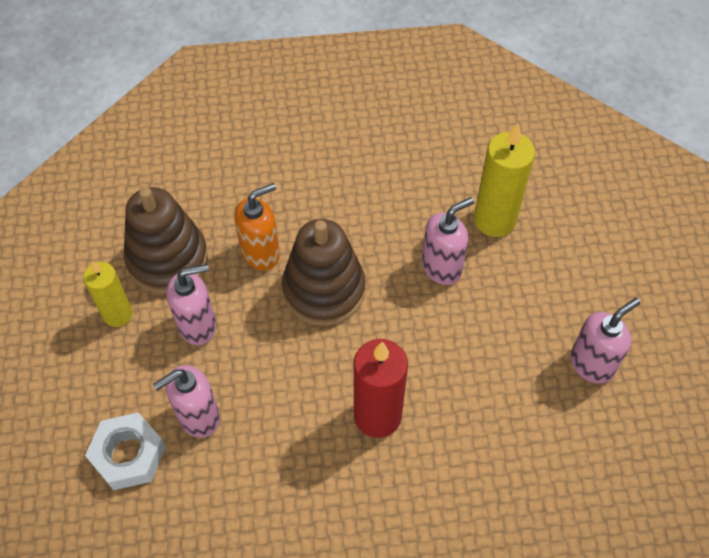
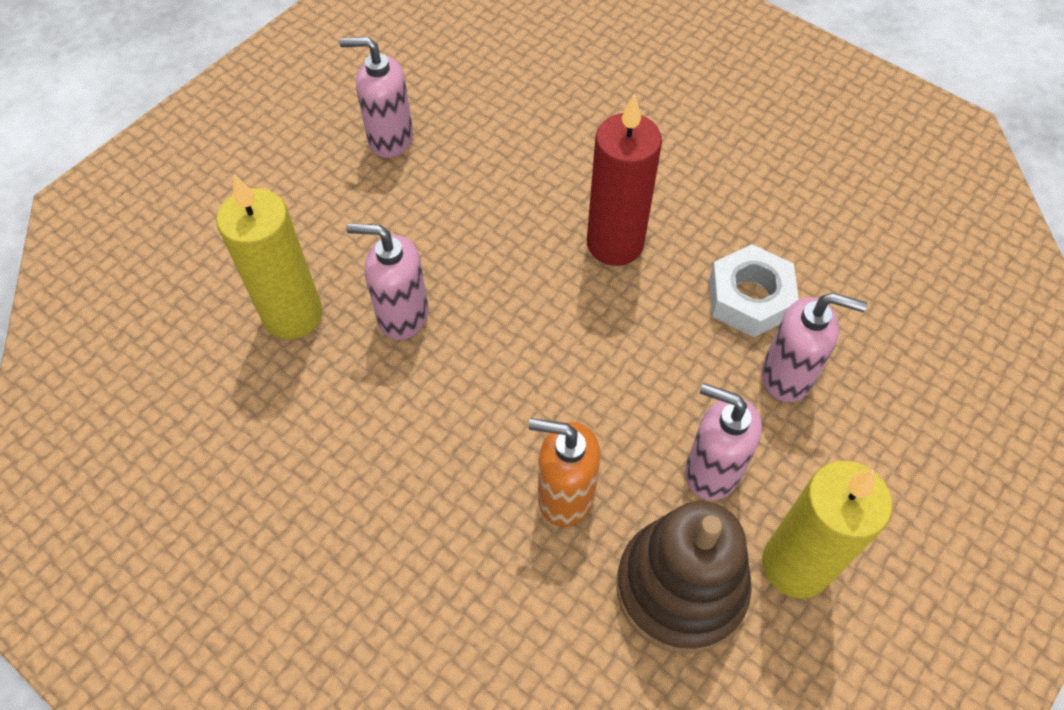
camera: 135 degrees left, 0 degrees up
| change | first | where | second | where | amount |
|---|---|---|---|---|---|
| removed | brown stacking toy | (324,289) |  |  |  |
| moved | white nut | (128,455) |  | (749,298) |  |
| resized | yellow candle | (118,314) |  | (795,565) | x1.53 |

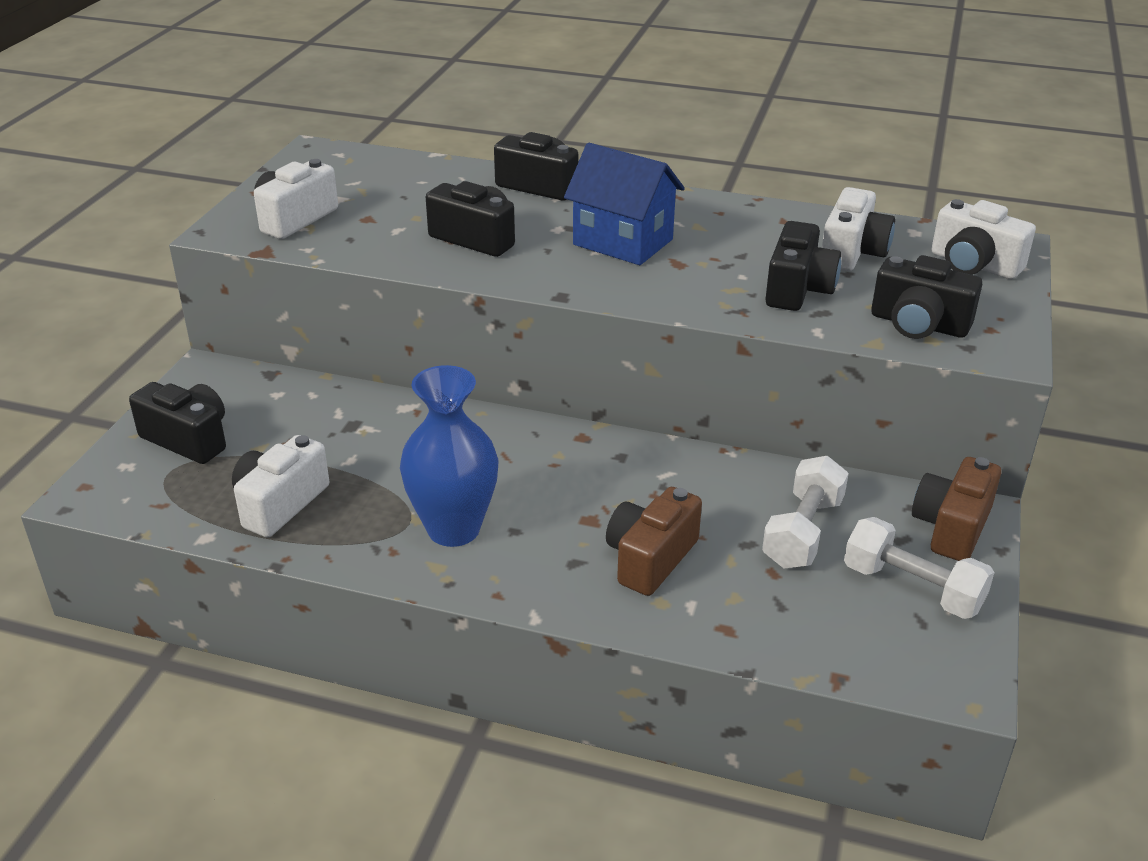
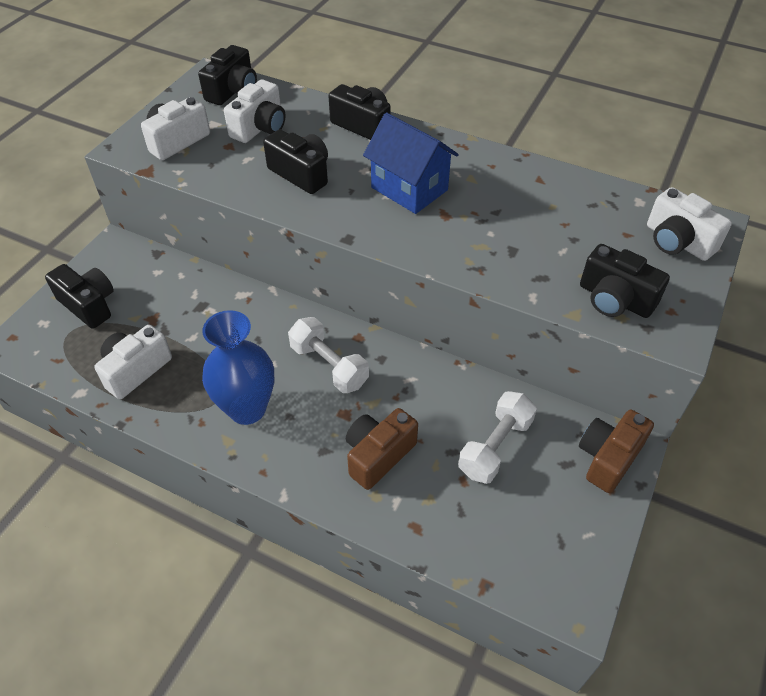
camera: 10 degrees right, 15 degrees up
| change | first | where | second | where | amount |
|---|---|---|---|---|---|
| moved | black camera | (798,289) |  | (233,91) |  |
| moved | white camera | (852,252) |  | (260,128) |  |
| moved | white dumbbell | (912,588) |  | (329,366) |  |

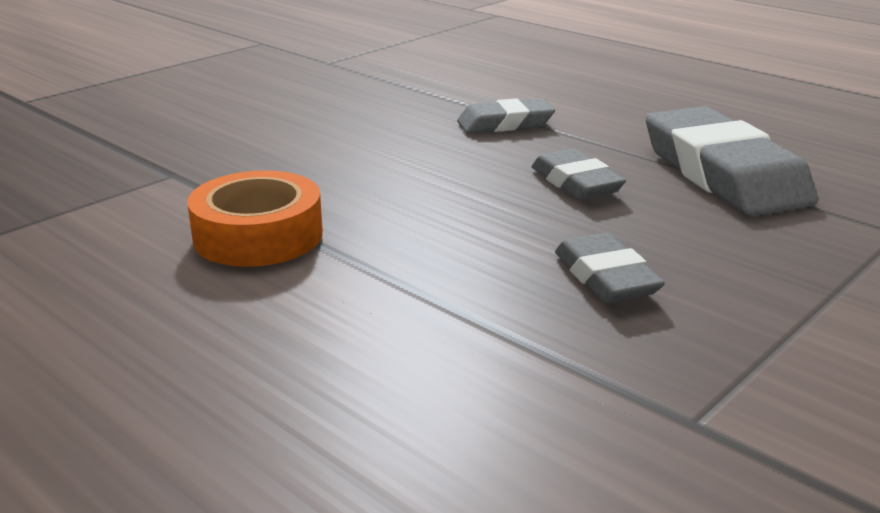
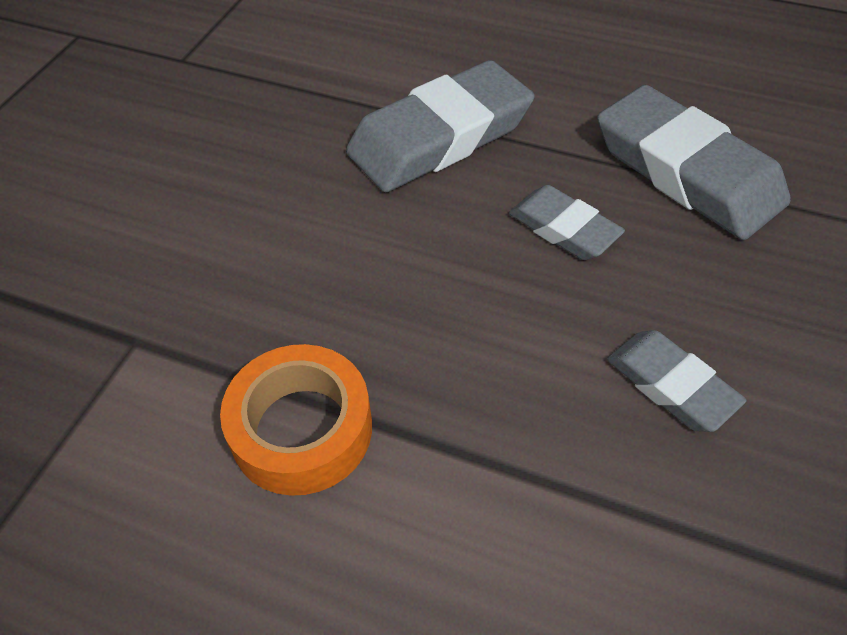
camera: 20 degrees left, 25 degrees up
| change | first | where | second | where | amount |
|---|---|---|---|---|---|
| resized | grey eraser | (505,124) |  | (440,137) | x1.83 |

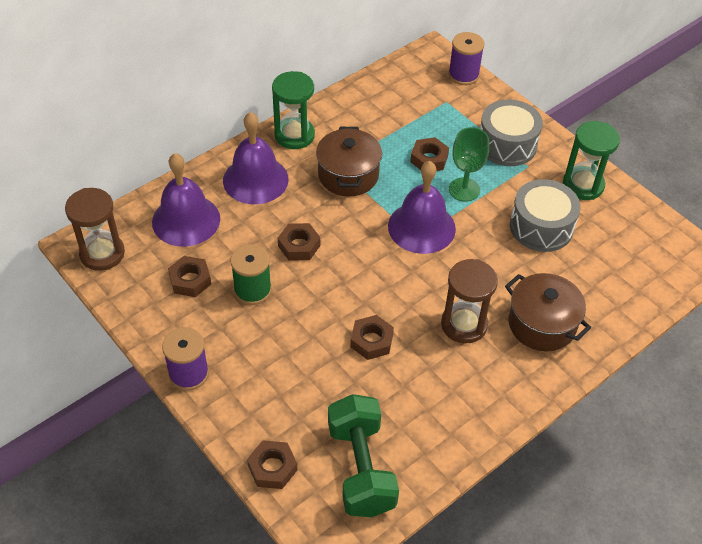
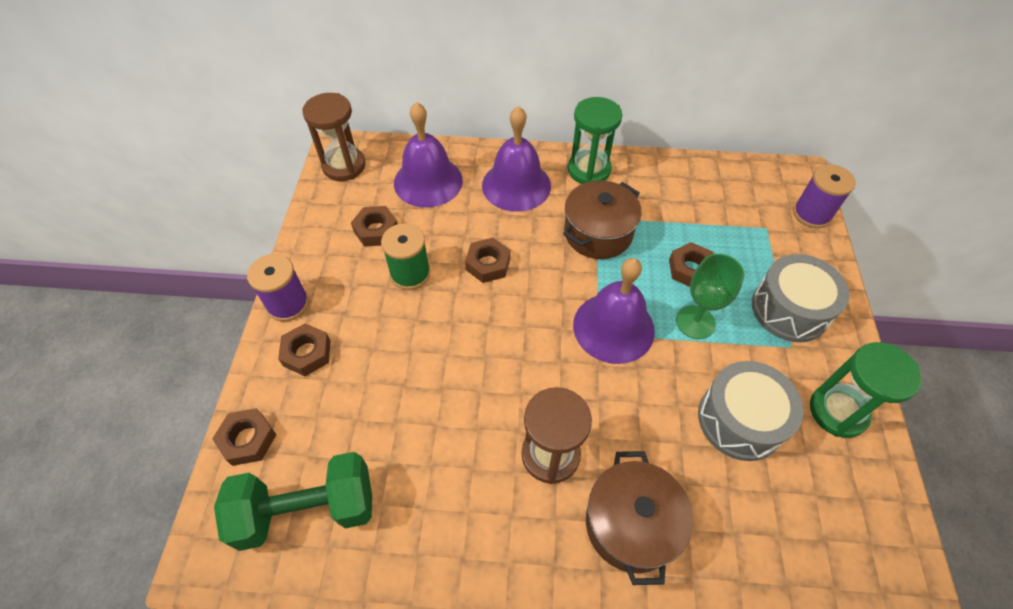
camera: 45 degrees right, 5 degrees up
| change | first | where | second | where | amount |
|---|---|---|---|---|---|
| moved | brown nut | (371,341) |  | (307,353) |  |
| turned | green dumbbell | (361,468) |  | (307,509) | 45 degrees clockwise |

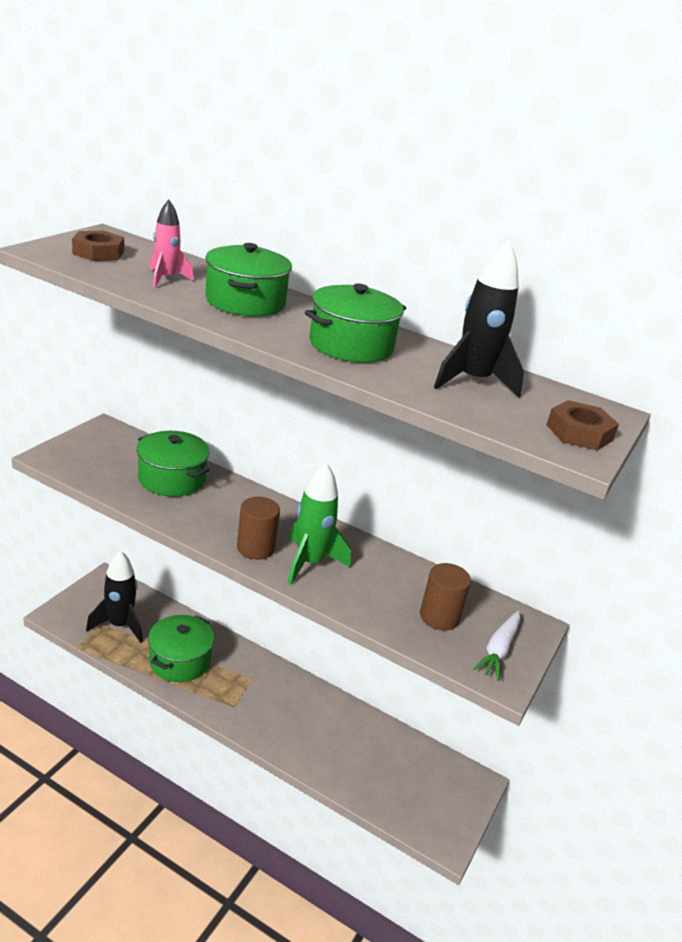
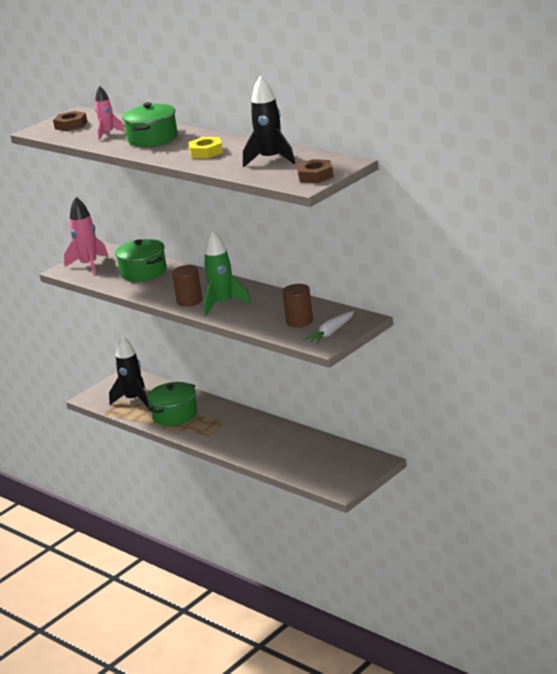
camera: 20 degrees right, 5 degrees down
| change | first | where | second | where | amount |
|---|---|---|---|---|---|
| added |  |  | pink rocket | (89,265) |  |
| replaced | green pot | (351,345) | yellow nut | (206,152) |  |

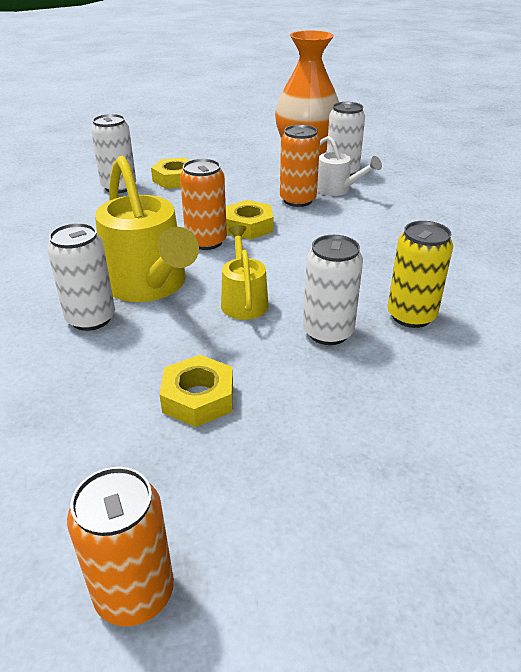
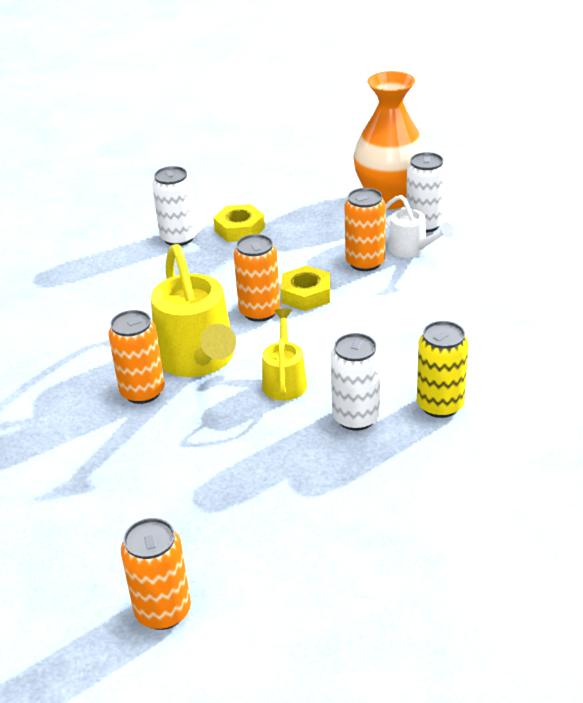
camera: 10 degrees right, 0 degrees up
| change | first | where | second | where | amount |
|---|---|---|---|---|---|
| removed | yellow nut | (198,398) |  |  |  |
| recoloured | white can | (91,318) | orange can | (142,392) |  |

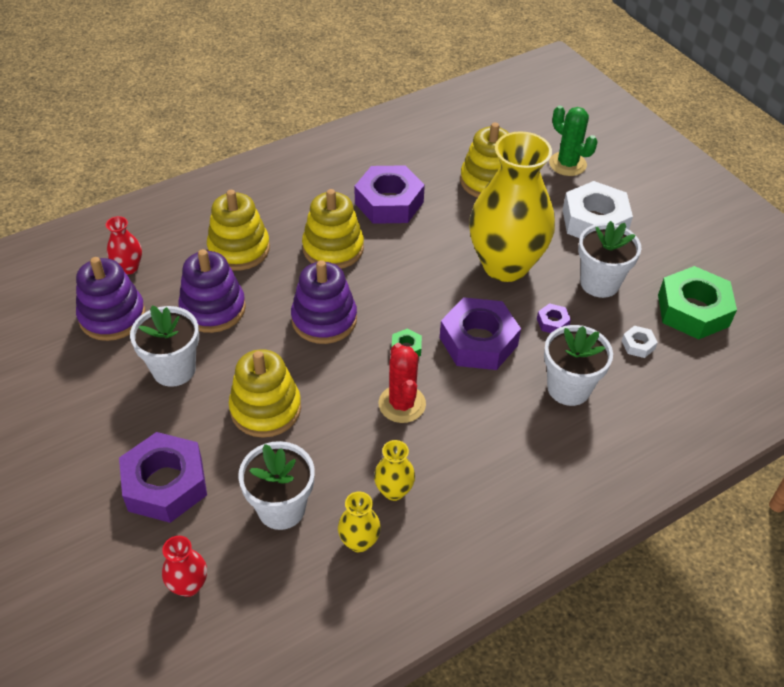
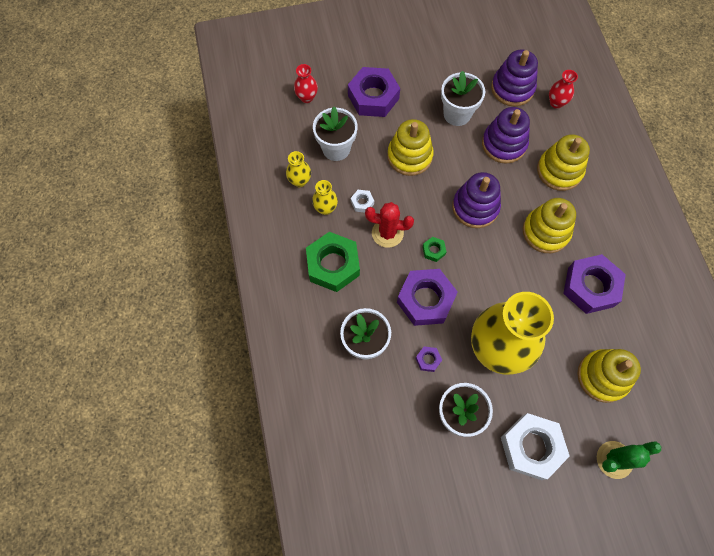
camera: 110 degrees right, 20 degrees up
| change | first | where | second | where | amount |
|---|---|---|---|---|---|
| moved | white nut | (638,345) |  | (362,202) |  |
| moved | green nut | (693,310) |  | (333,265) |  |

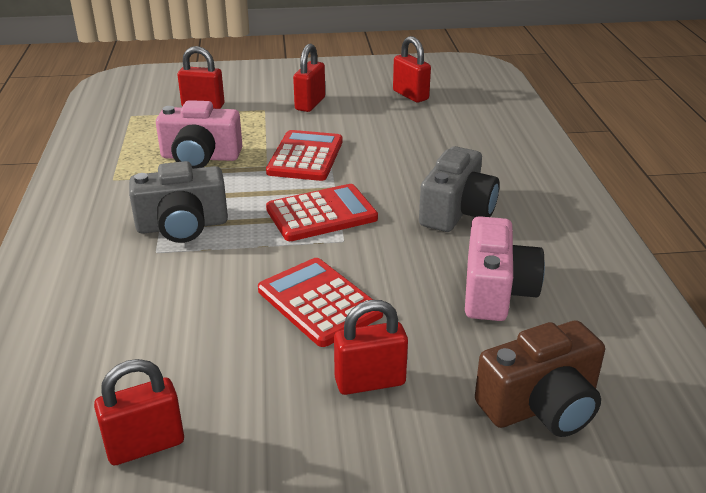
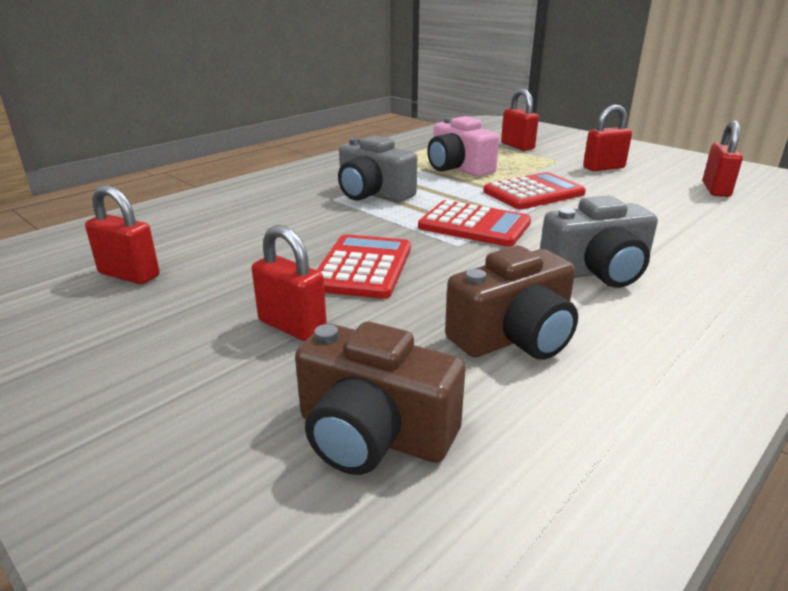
camera: 50 degrees right, 5 degrees down
| change | first | where | second | where | amount |
|---|---|---|---|---|---|
| recoloured | pink camera | (496,291) | brown camera | (514,337) |  |

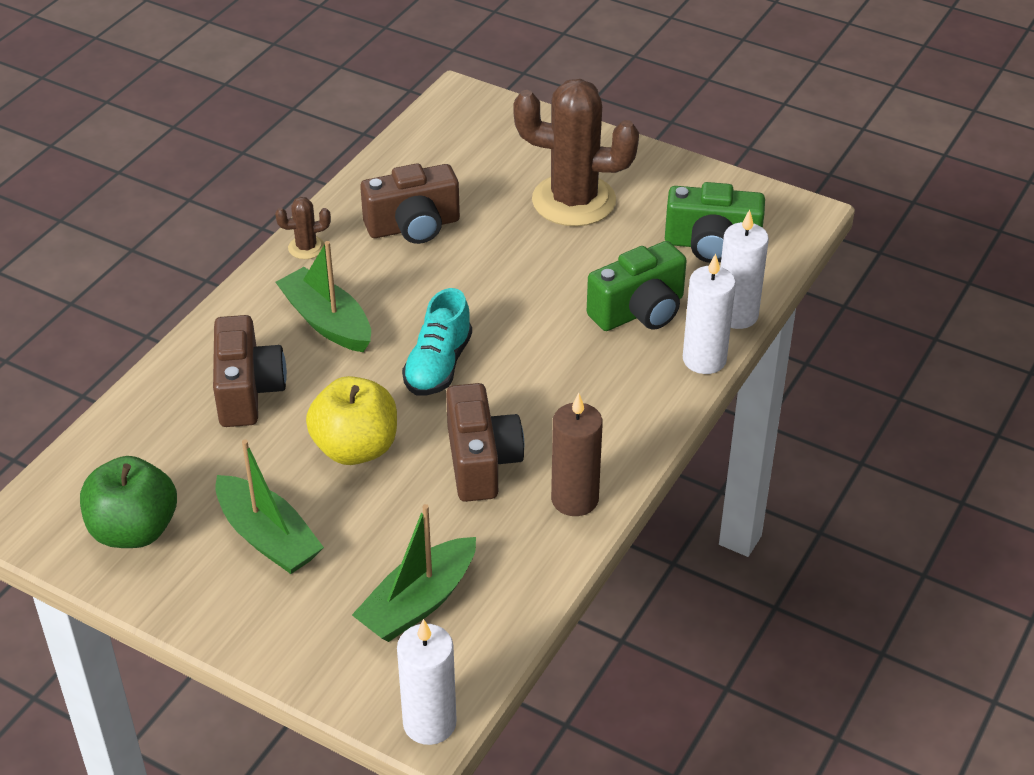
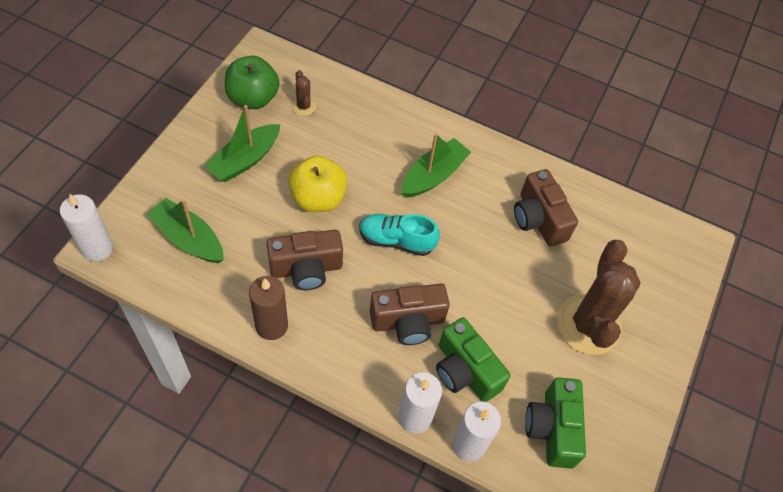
camera: 80 degrees right, 15 degrees up
| change | first | where | second | where | amount |
|---|---|---|---|---|---|
| moved | brown camera | (248,391) |  | (408,322) |  |
| moved | brown cactus | (306,248) |  | (303,106) |  |

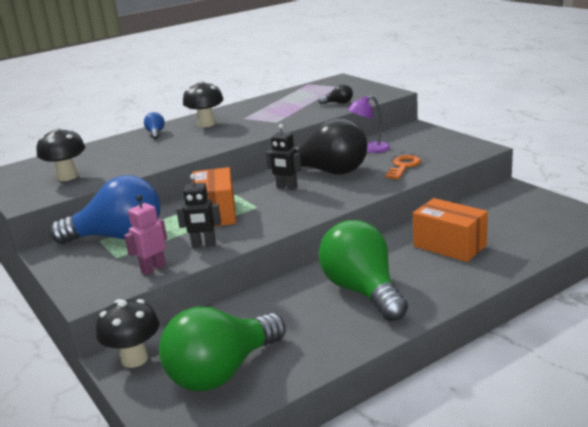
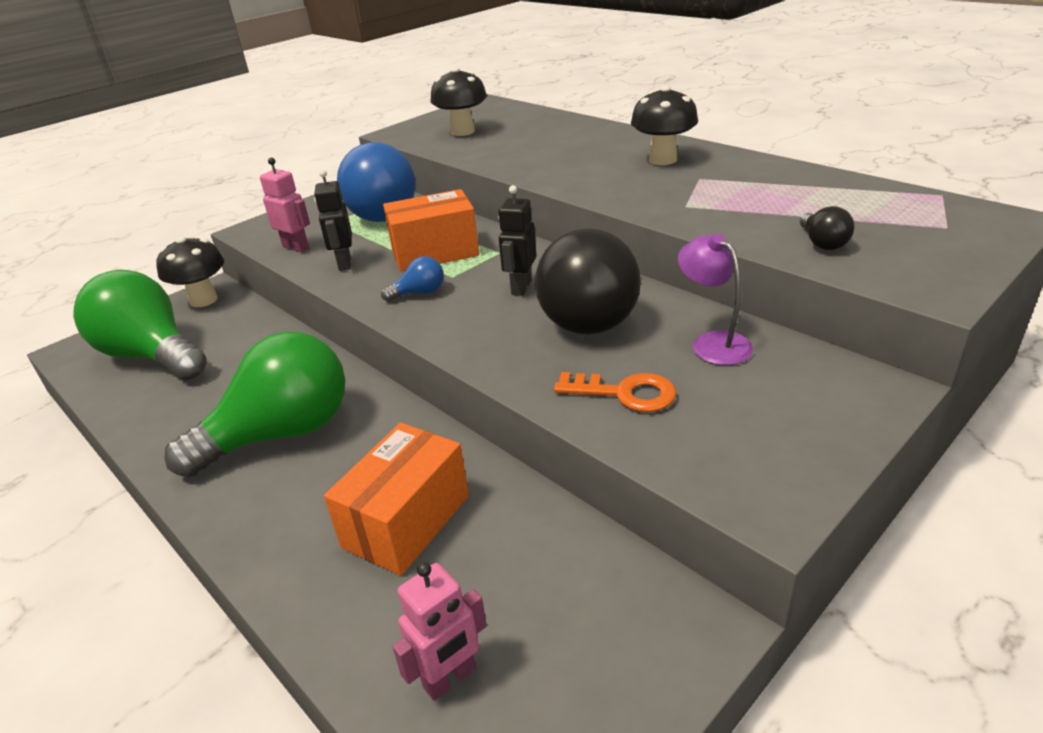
camera: 80 degrees right, 10 degrees up
| change | first | where | second | where | amount |
|---|---|---|---|---|---|
| added |  |  | pink robot | (450,678) |  |
| moved | blue light bulb | (156,133) |  | (419,293) |  |

